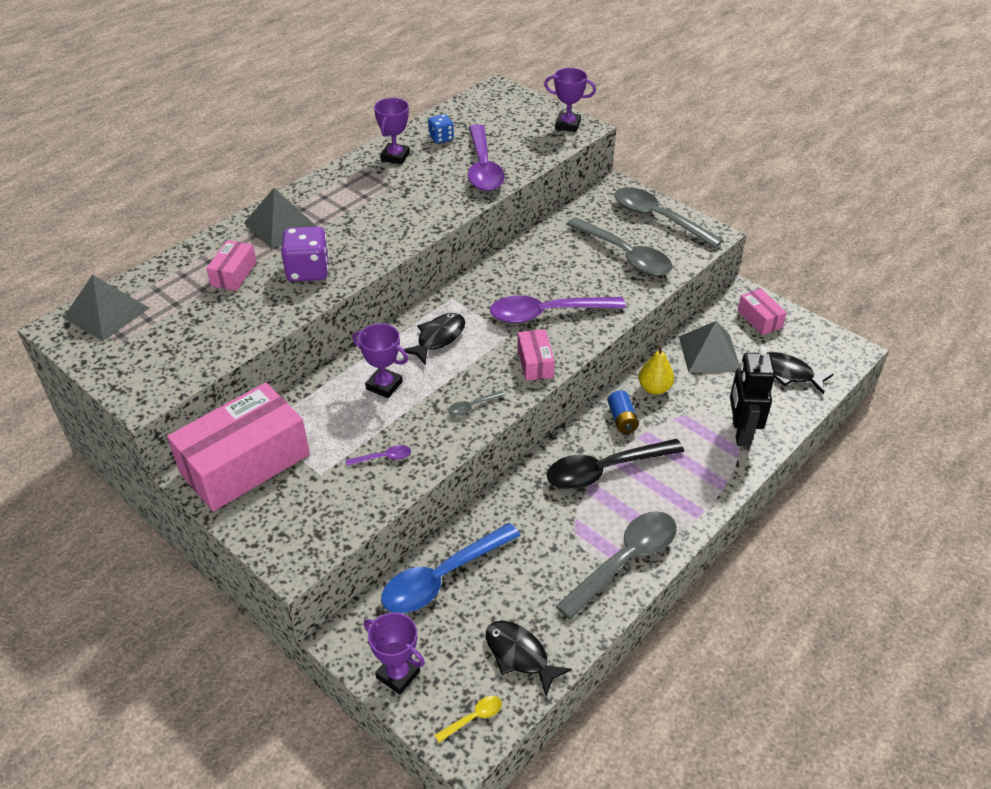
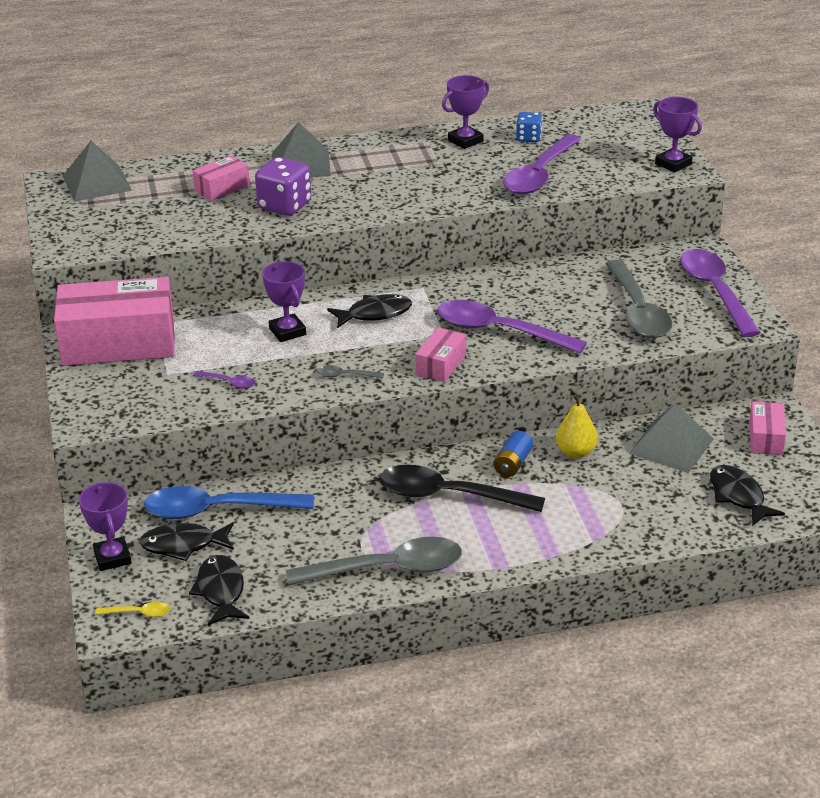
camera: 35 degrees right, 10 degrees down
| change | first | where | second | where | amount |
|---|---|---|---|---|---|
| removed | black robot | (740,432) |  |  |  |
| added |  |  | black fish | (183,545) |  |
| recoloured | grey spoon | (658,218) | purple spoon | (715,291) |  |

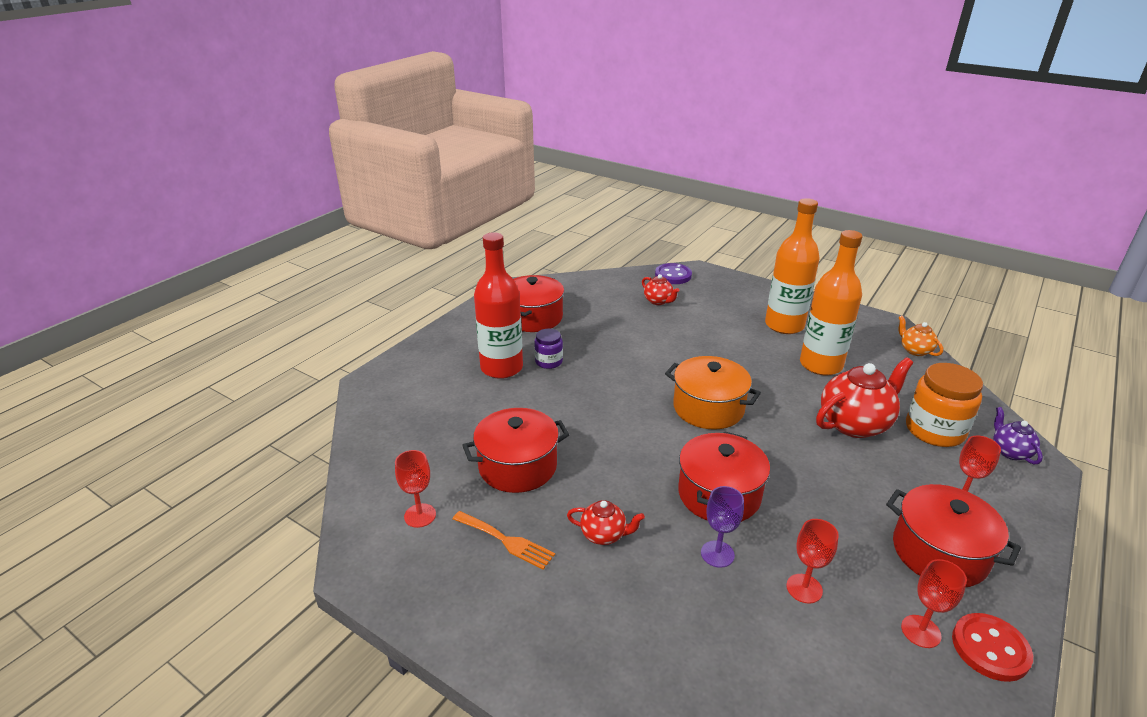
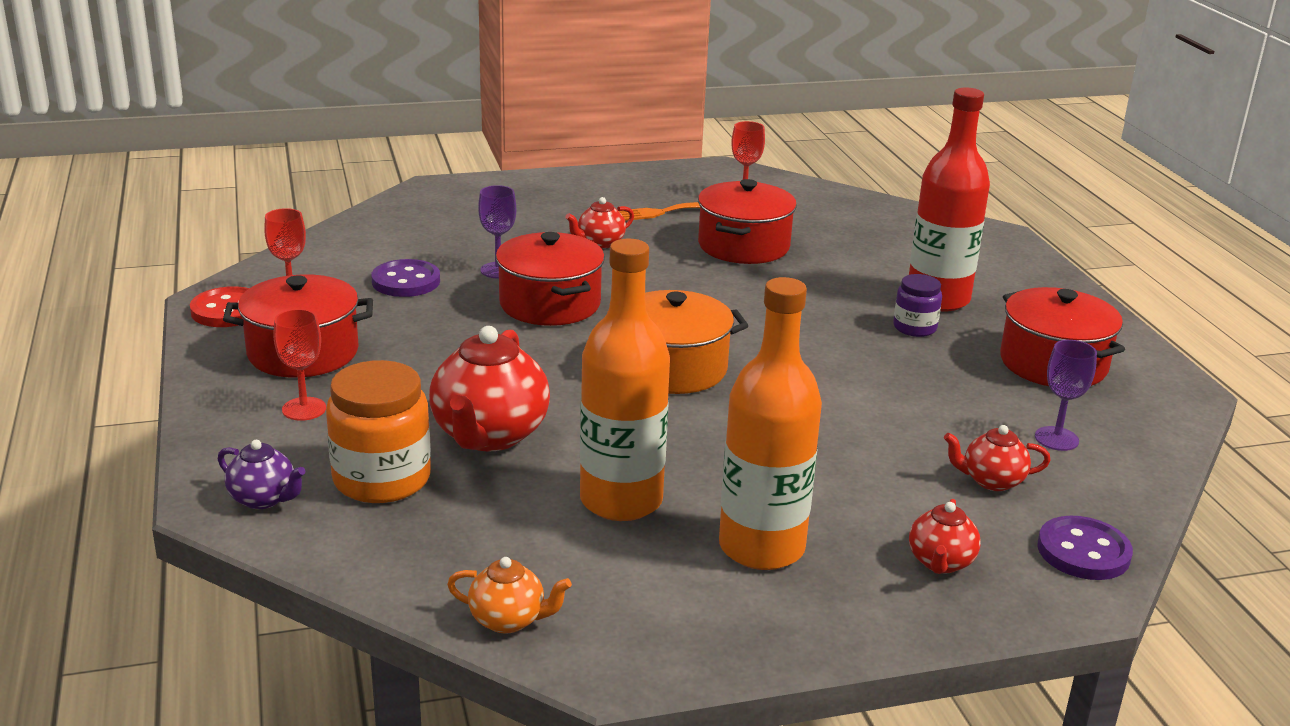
camera: 130 degrees right, 5 degrees down
| change | first | where | second | where | amount |
|---|---|---|---|---|---|
| added |  |  | red teapot | (940,563) |  |
| added |  |  | purple goblet | (1056,439) |  |
| replaced | red goblet | (804,588) | purple button | (406,281) |  |

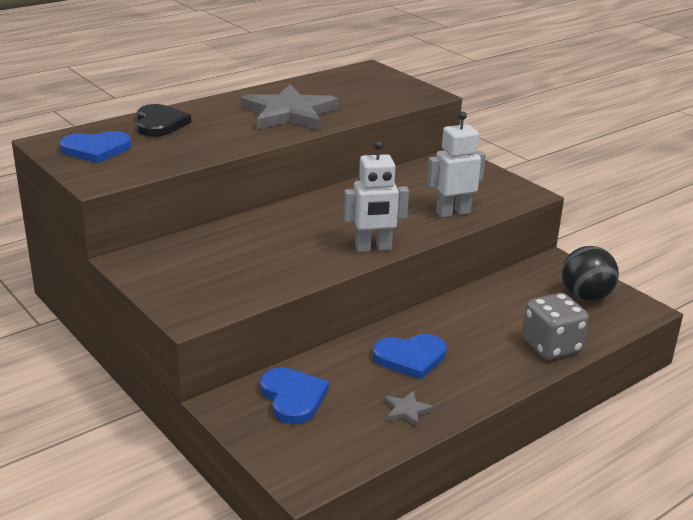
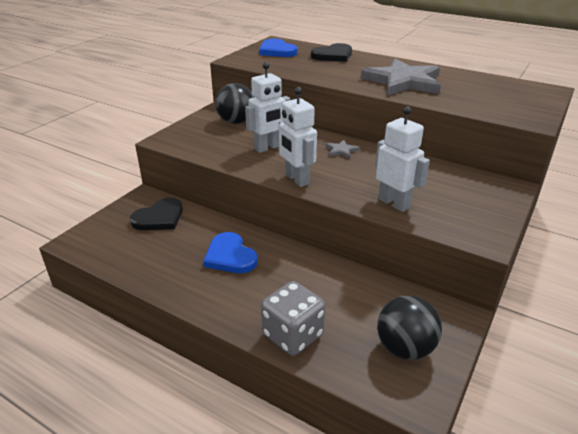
camera: 70 degrees right, 5 degrees up
| change | first | where | second | where | amount |
|---|---|---|---|---|---|
| added |  |  | black ball | (236,122) |  |
| added |  |  | white robot | (268,148) |  |
| moved | grey star | (407,410) |  | (341,150) |  |
| recoloured | blue heart | (293,397) | black heart | (159,218) |  |

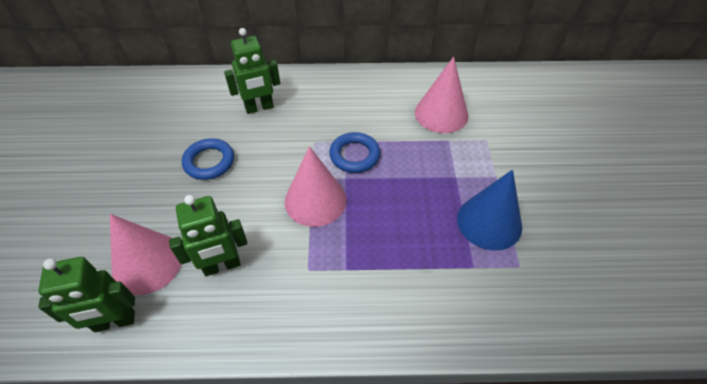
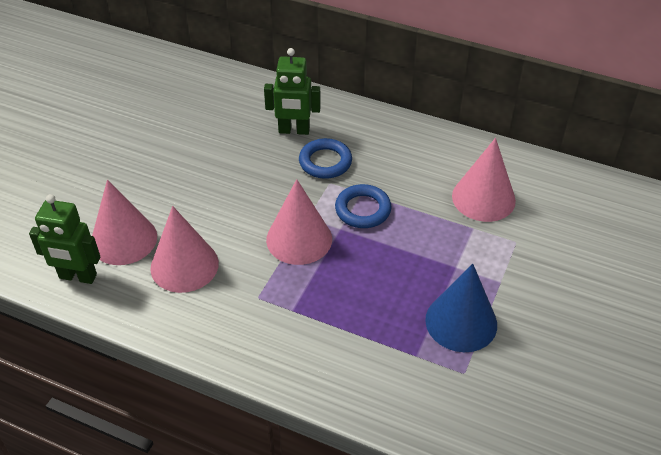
camera: 25 degrees right, 5 degrees down
| change | first | where | second | where | amount |
|---|---|---|---|---|---|
| moved | blue ring | (209,162) |  | (325,162) |  |
| replaced | green robot | (222,266) | pink cone | (184,265) |  |

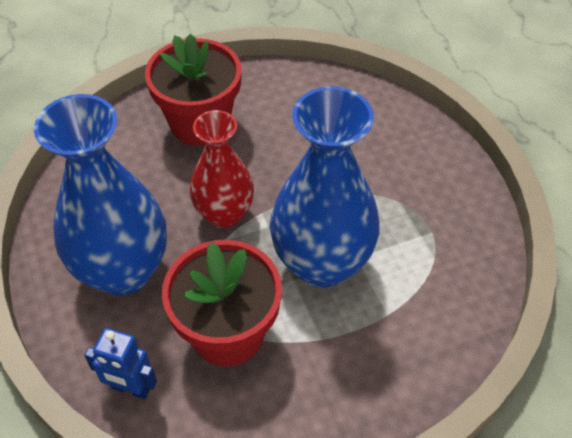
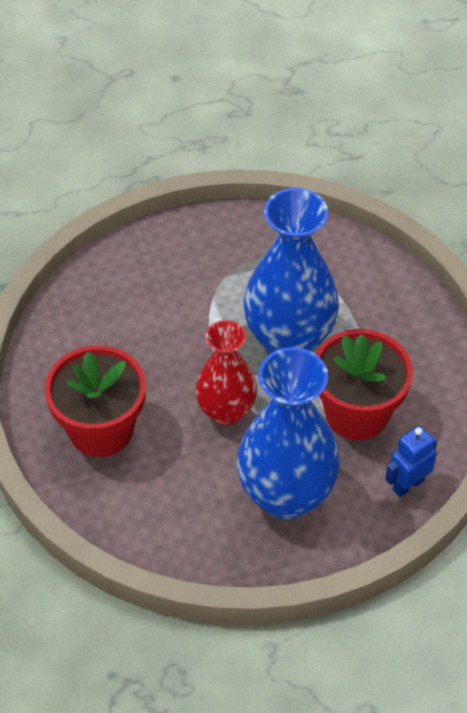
camera: 85 degrees left, 0 degrees up
| change | first | where | second | where | amount |
|---|---|---|---|---|---|
| turned | blue robot | (131,388) |  | (407,485) | 150 degrees counterclockwise |

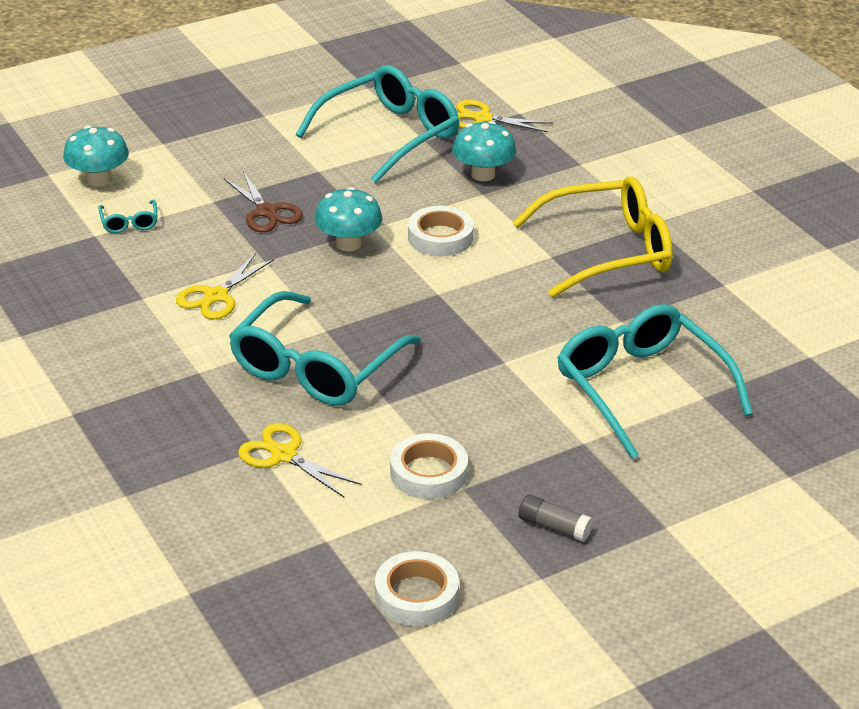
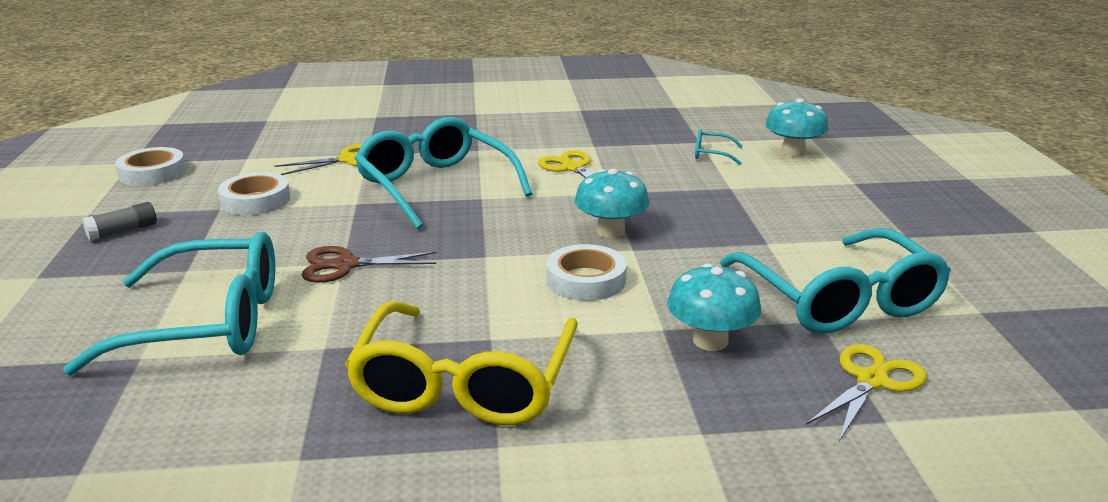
camera: 115 degrees right, 10 degrees down
| change | first | where | second | where | amount |
|---|---|---|---|---|---|
| moved | brown scissors | (267,212) |  | (345,265) |  |

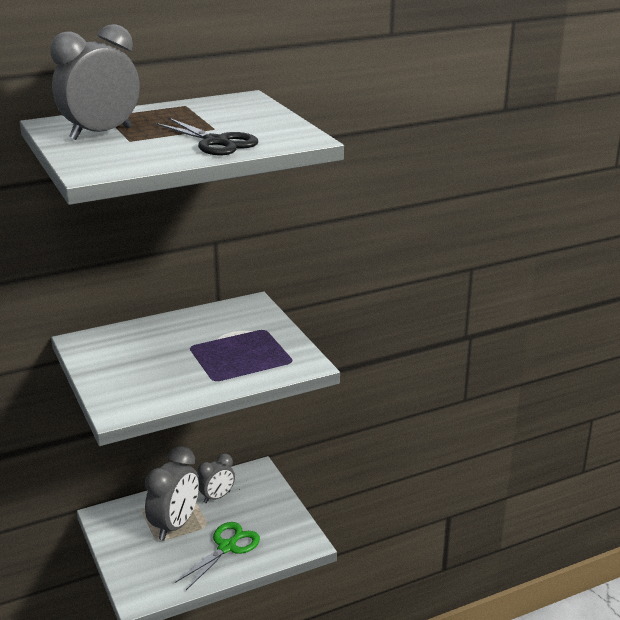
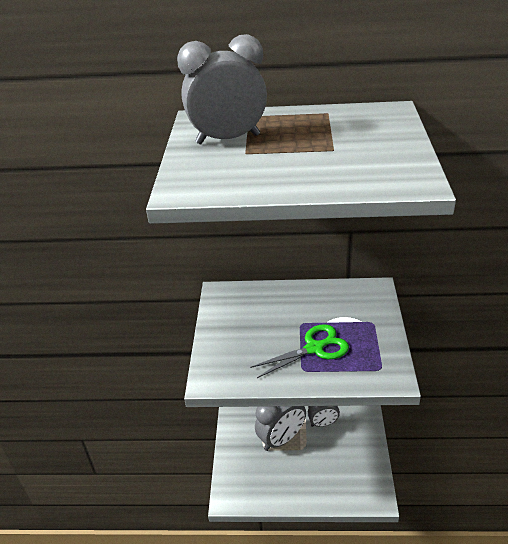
camera: 30 degrees right, 10 degrees up
| change | first | where | second | where | amount |
|---|---|---|---|---|---|
| removed | black scissors | (216,142) |  |  |  |
| moved | green scissors | (227,547) |  | (314,348) |  |

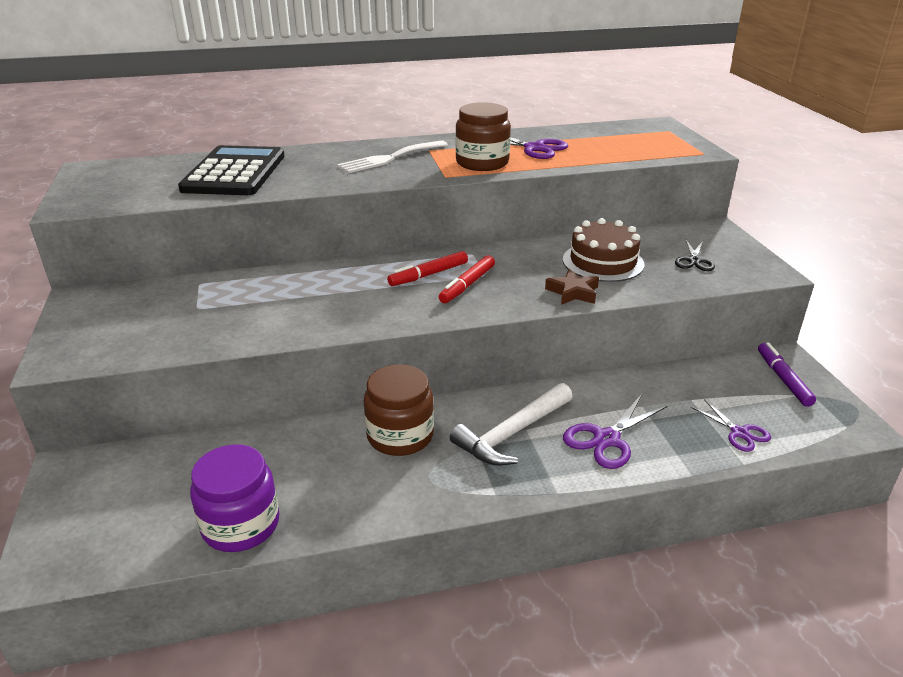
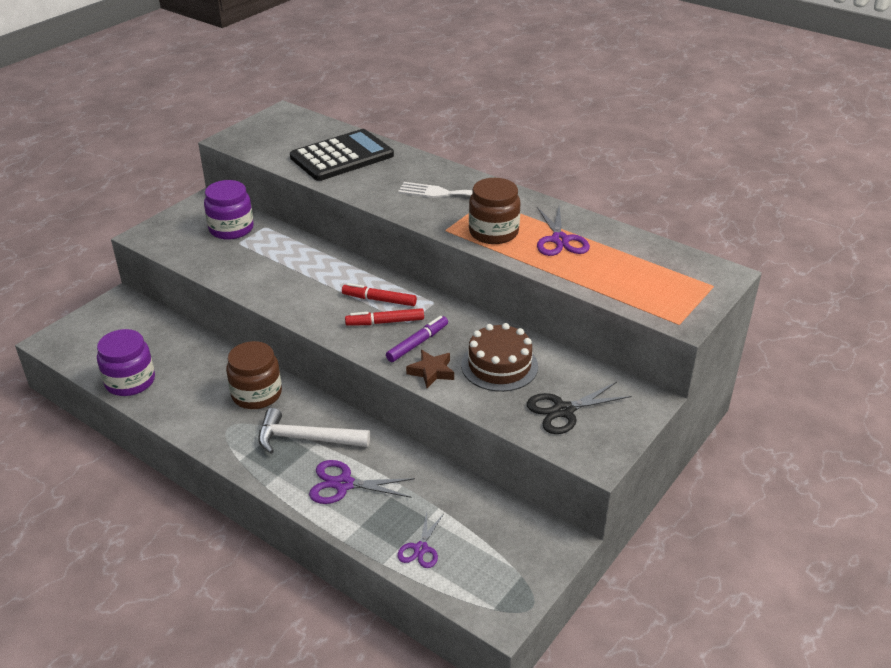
camera: 50 degrees right, 5 degrees up
| change | first | where | second | where | amount |
|---|---|---|---|---|---|
| added |  |  | purple jar | (231,229) |  |
| moved | purple marker | (783,379) |  | (417,343) |  |
| resized | black scissors | (694,261) |  | (563,410) | x1.52 |

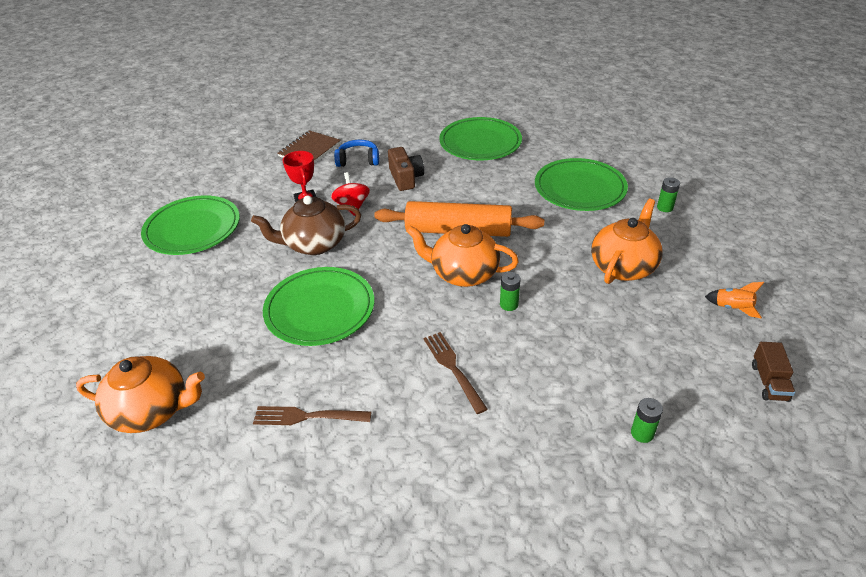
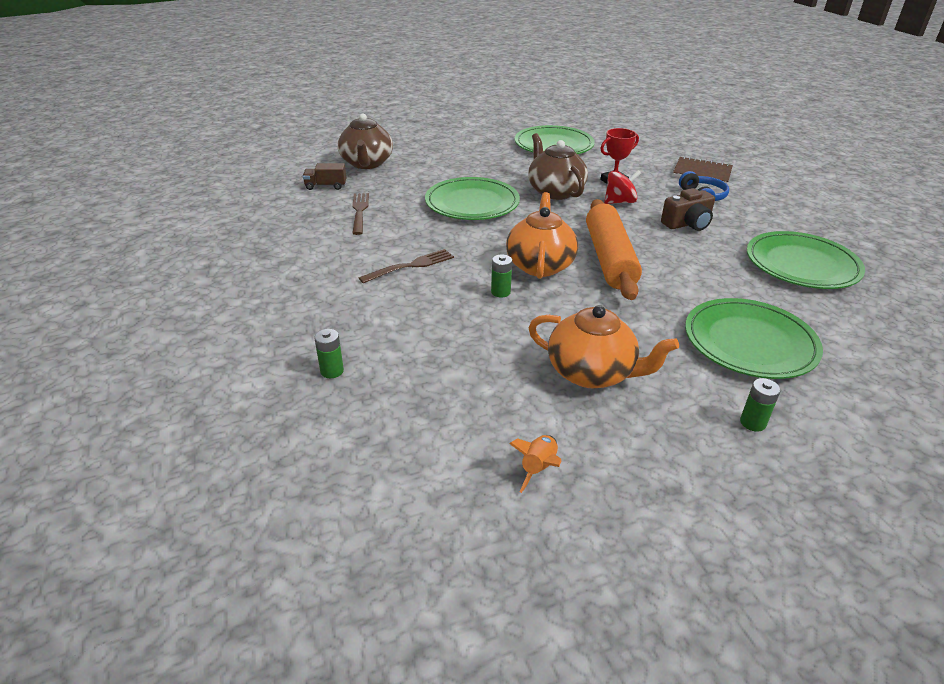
camera: 80 degrees right, 5 degrees down
| change | first | where | second | where | amount |
|---|---|---|---|---|---|
| moved | brown truck | (769,382) |  | (326,186) |  |
| recoloured | orange teapot | (152,410) | brown teapot | (366,163) |  |

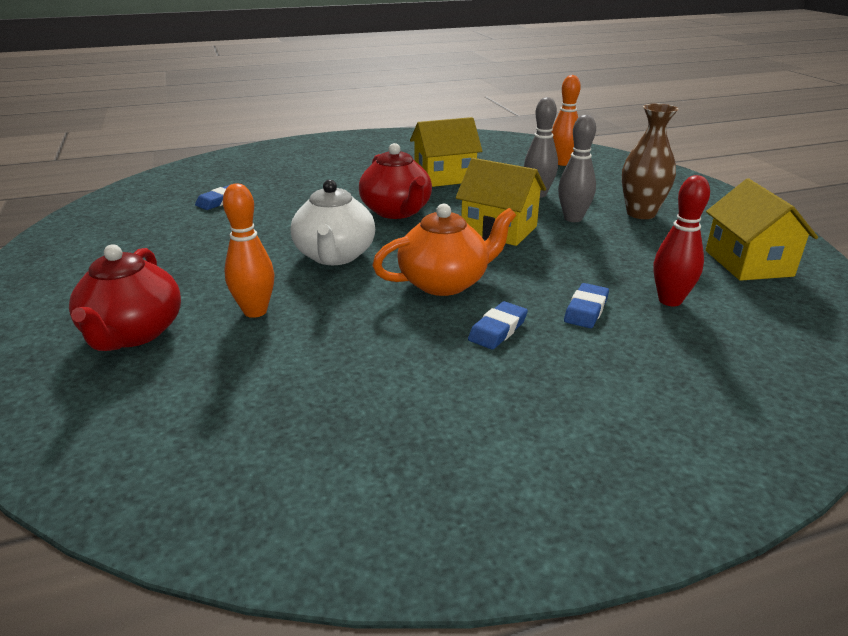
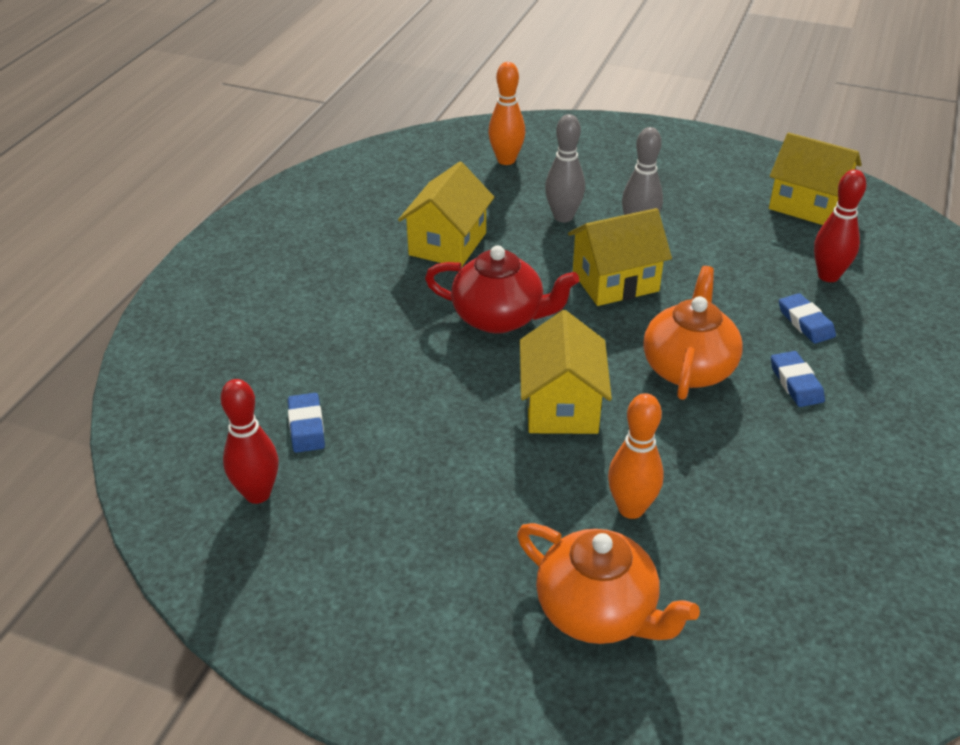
camera: 50 degrees left, 10 degrees up
| change | first | where | second | where | amount |
|---|---|---|---|---|---|
| removed | brown vase | (641,213) |  |  |  |
| added |  |  | red bowling pin | (257,494) |  |
| replaced | white teapot | (335,256) | yellow house | (561,406) |  |
| recoloured | red teapot | (133,333) | orange teapot | (597,611) |  |

